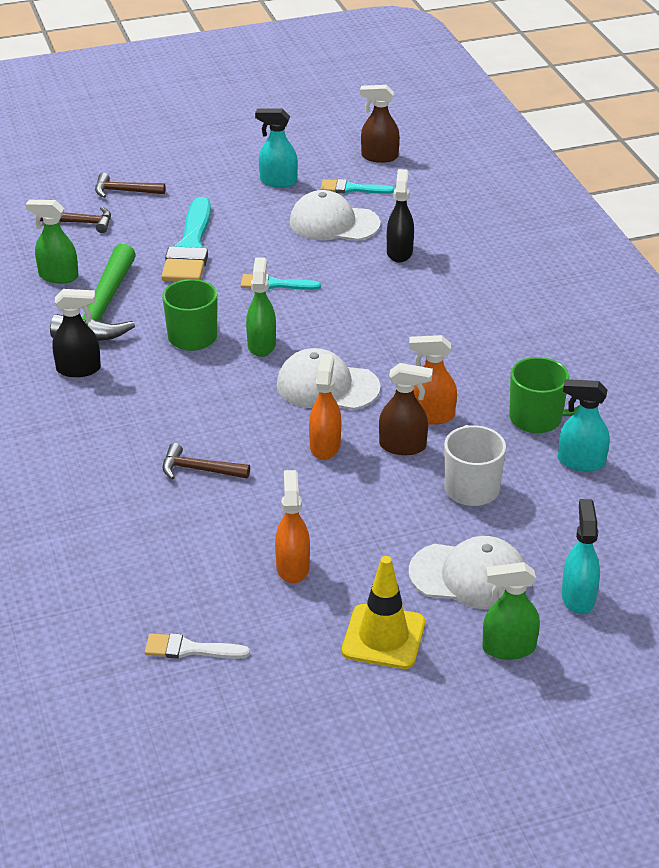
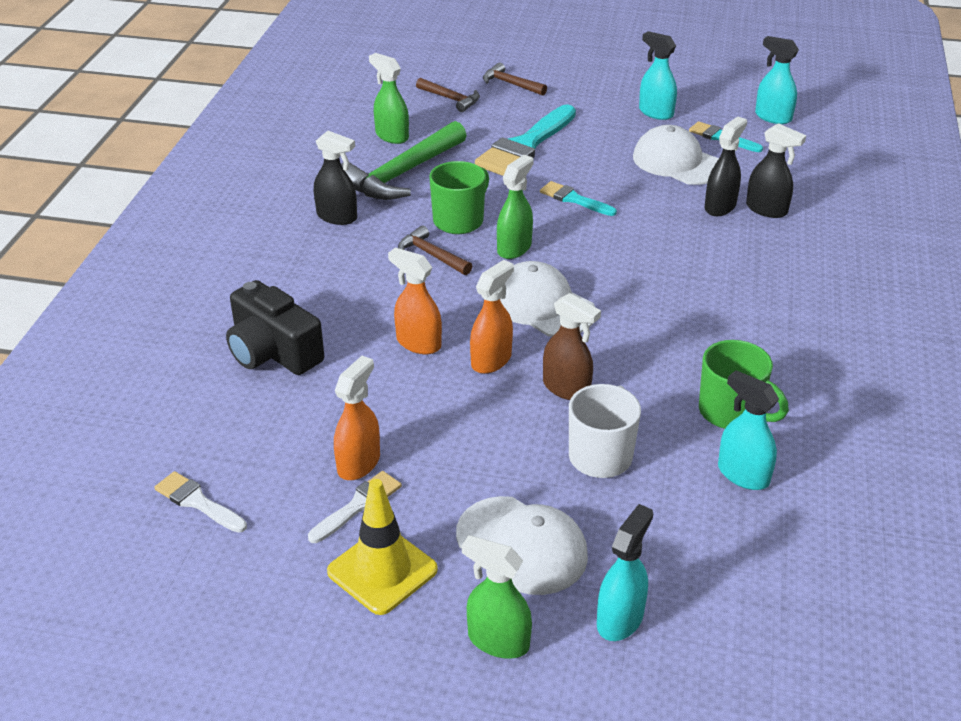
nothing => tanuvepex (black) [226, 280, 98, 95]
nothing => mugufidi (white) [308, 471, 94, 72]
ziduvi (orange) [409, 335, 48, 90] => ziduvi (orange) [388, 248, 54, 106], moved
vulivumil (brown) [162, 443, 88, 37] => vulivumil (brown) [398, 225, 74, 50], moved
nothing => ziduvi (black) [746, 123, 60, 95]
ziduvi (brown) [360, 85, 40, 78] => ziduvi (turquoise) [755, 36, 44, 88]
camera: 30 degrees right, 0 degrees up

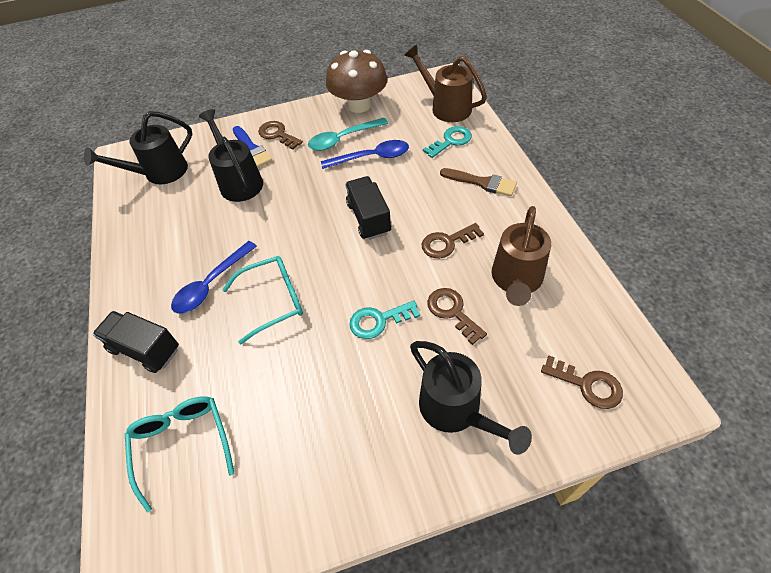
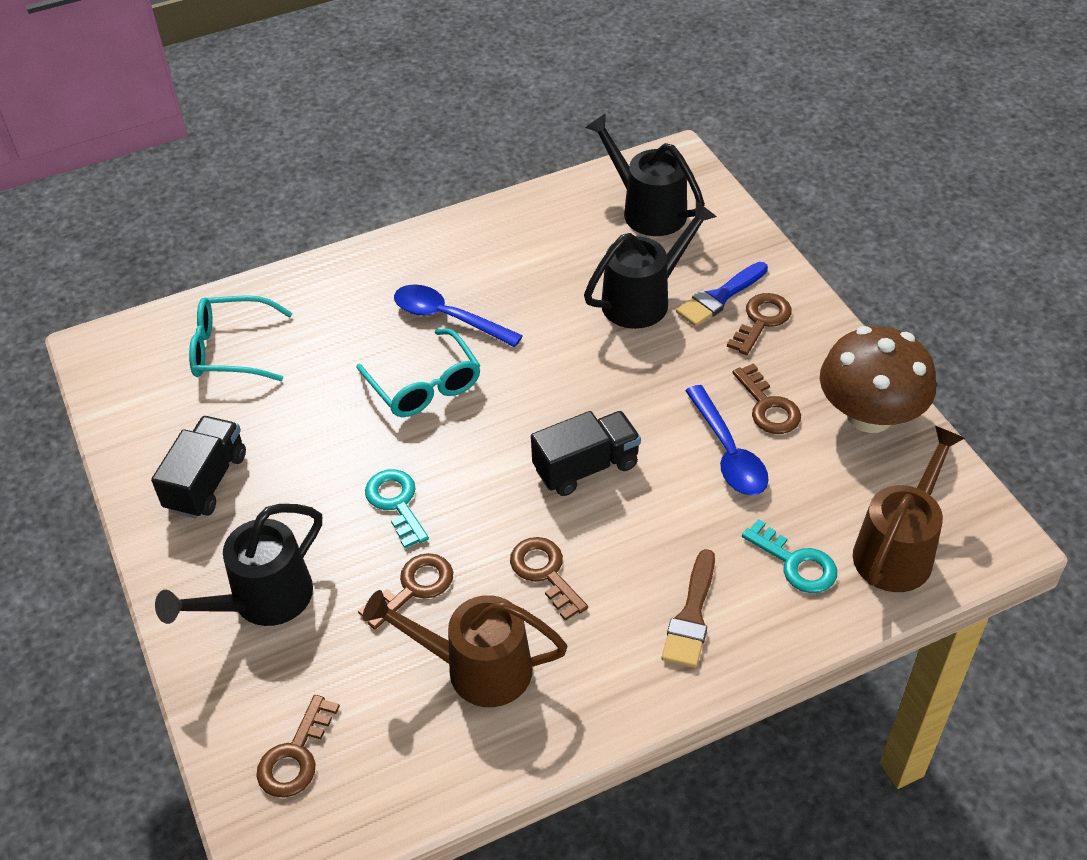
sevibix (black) [93, 311, 86, 62] => sevibix (black) [151, 416, 95, 102], moved
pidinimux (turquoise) [125, 396, 110, 116] => pidinimux (turquoise) [189, 295, 104, 86], 150 degrees counterclockwise
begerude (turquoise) [308, 118, 80, 33] => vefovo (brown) [733, 363, 68, 71]
camera: 80 degrees right, 5 degrees down

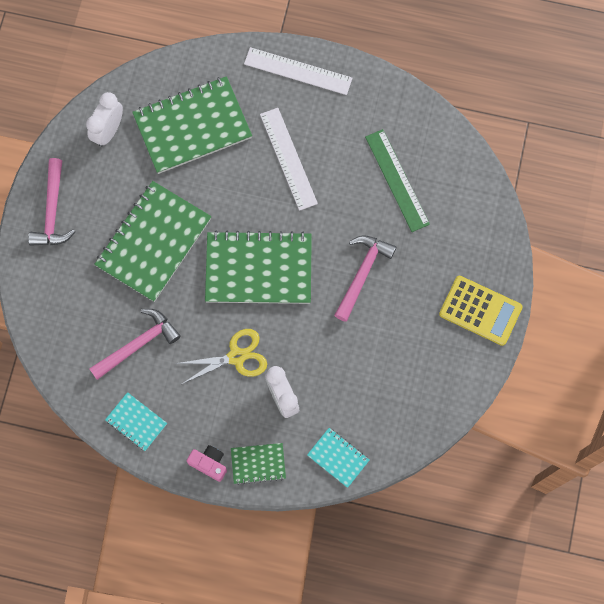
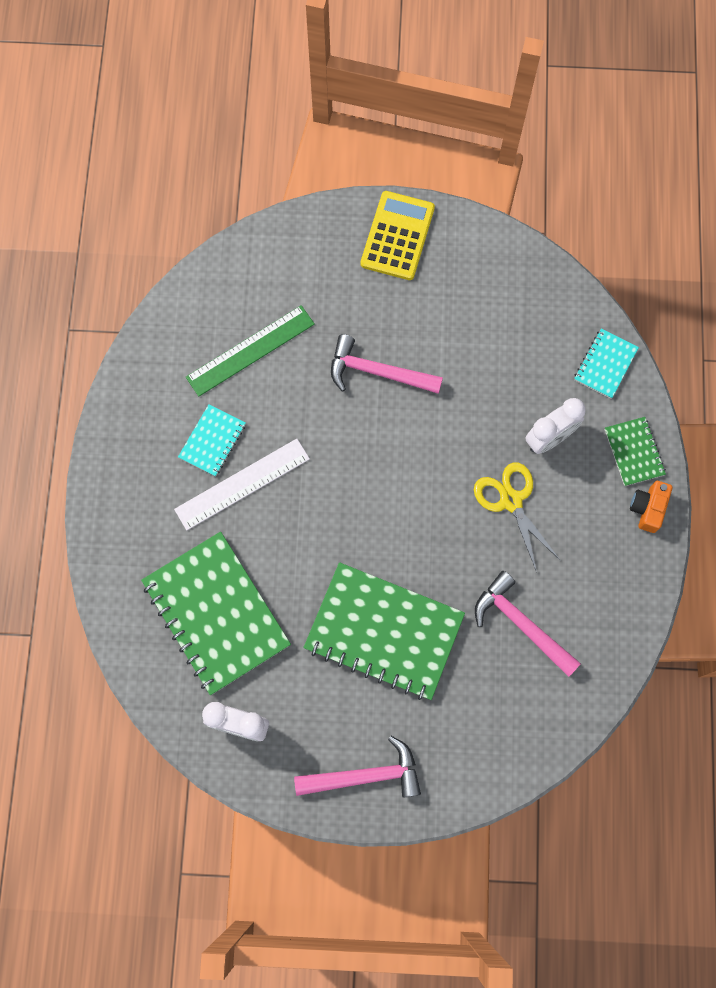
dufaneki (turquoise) [105, 392, 62, 59] => dufaneki (turquoise) [178, 404, 68, 73], moved
tanuvepex (pink) [187, 445, 40, 37] => tanuvepex (orange) [630, 481, 42, 52]
dufaneki (green) [205, 230, 107, 74] => nothing
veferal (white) [244, 47, 109, 48] => nothing
camera: 100 degrees left, 0 degrees up

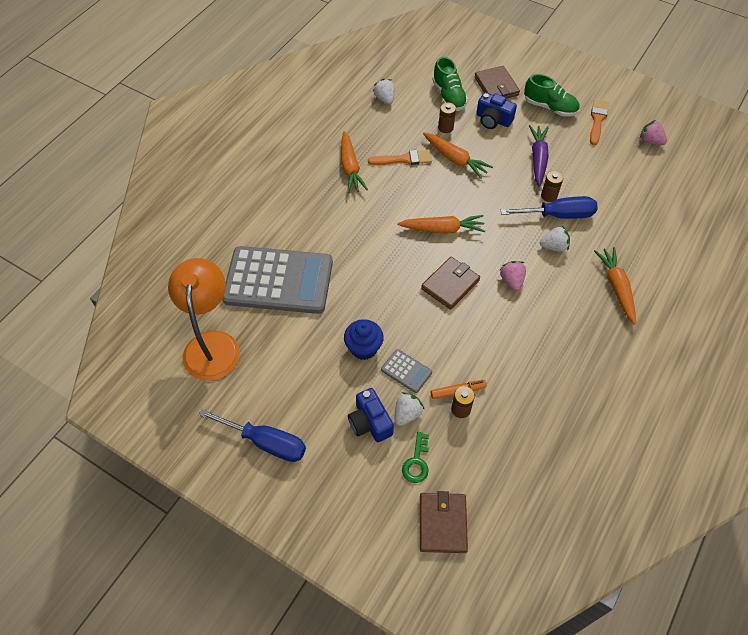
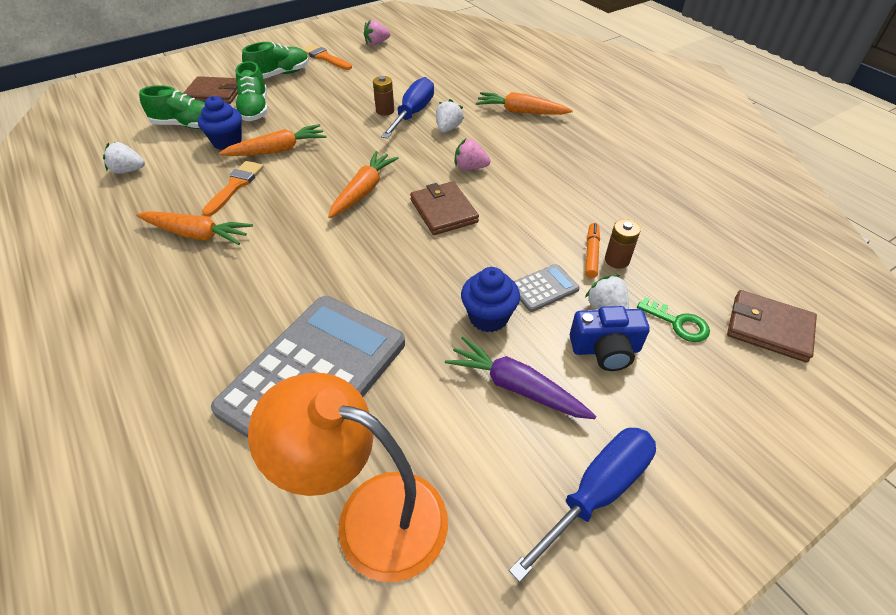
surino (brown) [438, 102, 18, 31] => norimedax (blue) [198, 96, 44, 54]
tanuvepex (blue) [476, 92, 41, 37] => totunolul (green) [235, 61, 33, 60]
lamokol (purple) [529, 125, 20, 62] => lamokol (purple) [445, 337, 151, 82], moved
camera: 65 degrees left, 10 degrees down

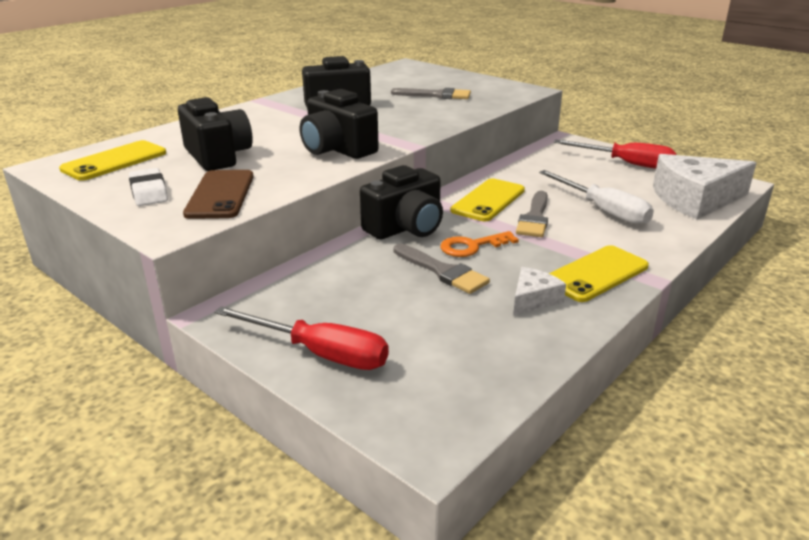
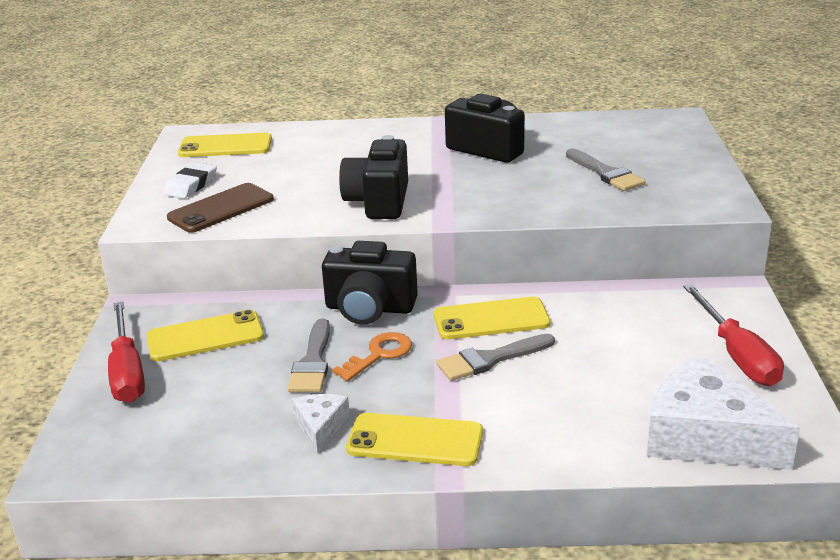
nothing => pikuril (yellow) [147, 310, 117, 51]
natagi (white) [513, 267, 53, 49] => natagi (white) [292, 394, 58, 59], 90 degrees counterclockwise
vefovo (orange) [440, 231, 79, 26] => vefovo (orange) [332, 332, 80, 49], 105 degrees clockwise
tanuvepex (black) [178, 97, 75, 74] => nothing
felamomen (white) [539, 170, 115, 56] => nothing
camera: 50 degrees right, 0 degrees up

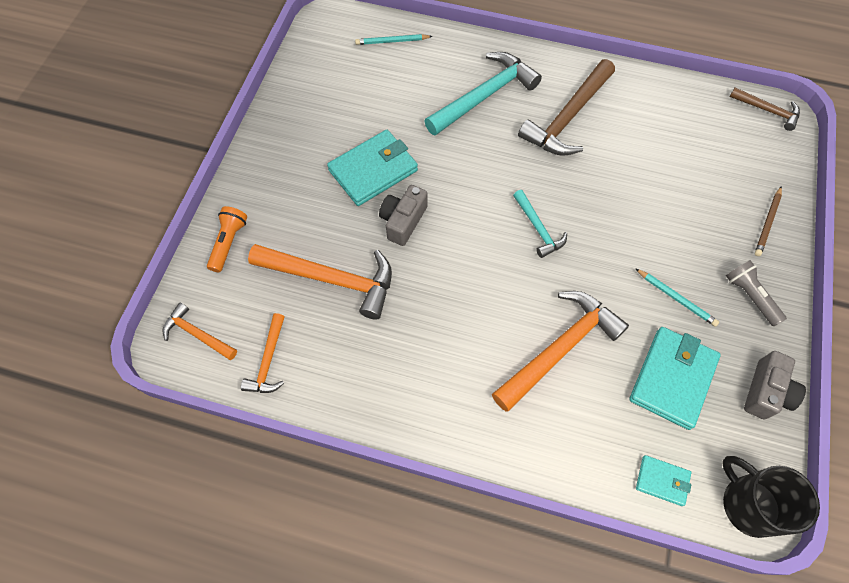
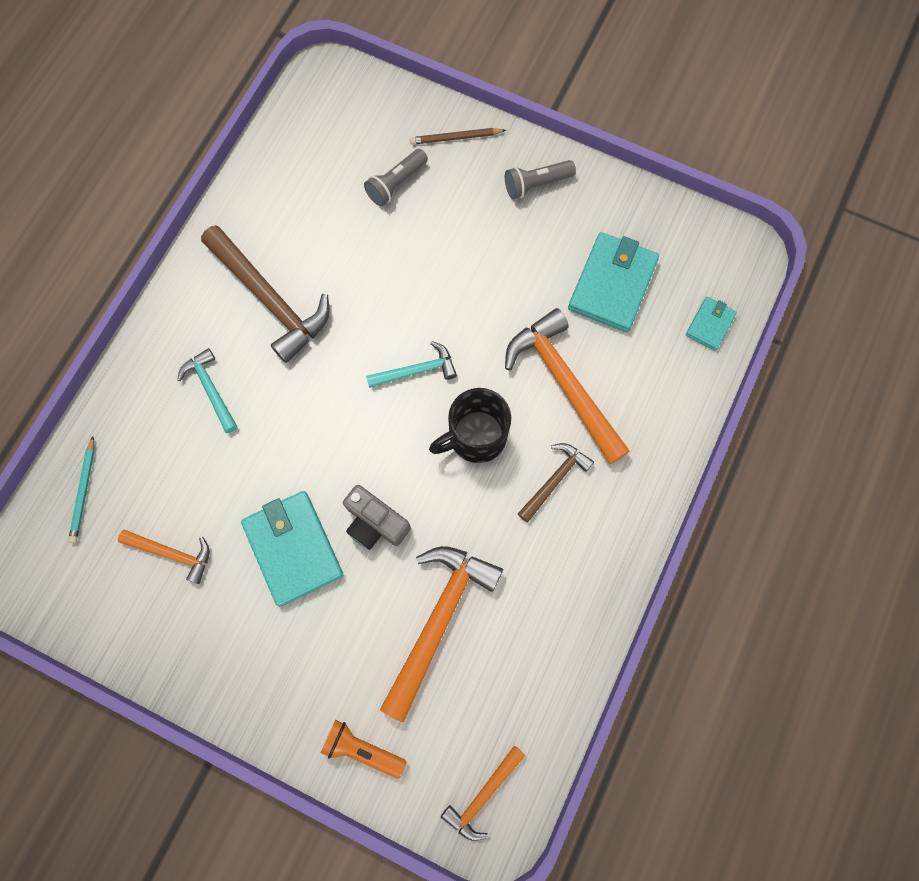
vulivumil (orange) [241, 313, 44, 80] => vulivumil (orange) [118, 529, 91, 55], moved
vulivumil (turquoise) [424, 52, 118, 84] => vulivumil (turquoise) [177, 348, 61, 85], x0.54
nothing => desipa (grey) [364, 149, 64, 57]
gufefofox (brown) [755, 186, 27, 70] => gufefofox (brown) [410, 128, 96, 17], 135 degrees clockwise
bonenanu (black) [722, 456, 98, 82] => bonenanu (black) [429, 388, 82, 75], moved
vulivumil (brown) [730, 87, 70, 44] => vulivumil (brown) [518, 443, 76, 79], moved
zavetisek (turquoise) [629, 327, 92, 103] => zavetisek (turquoise) [568, 232, 91, 100], 75 degrees clockwise
gufefofox (turquoise) [635, 268, 84, 59] => nothing
tanuvepex (grey) [744, 351, 62, 68] => nothing
camera: 80 degrees left, 10 degrees up

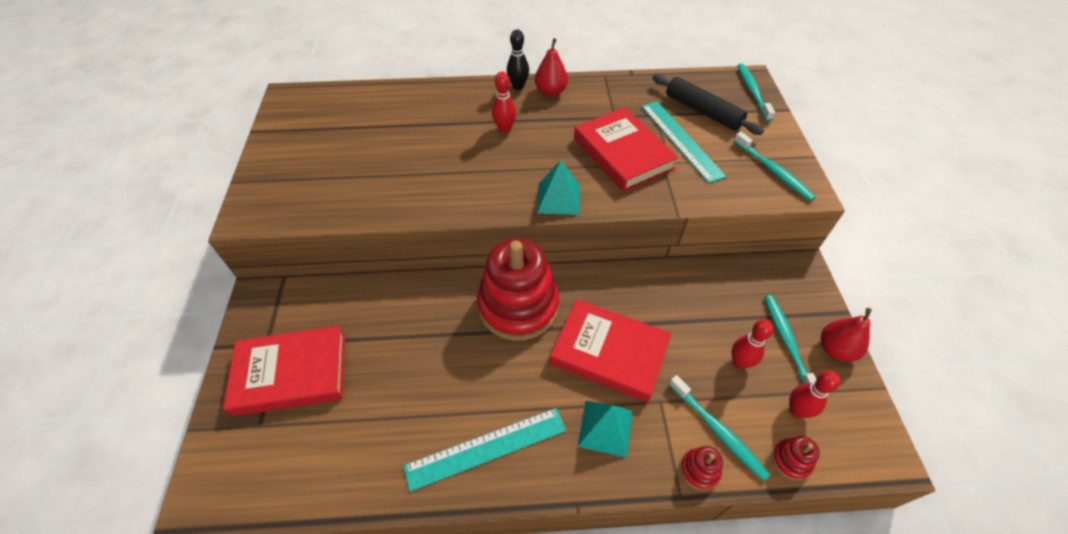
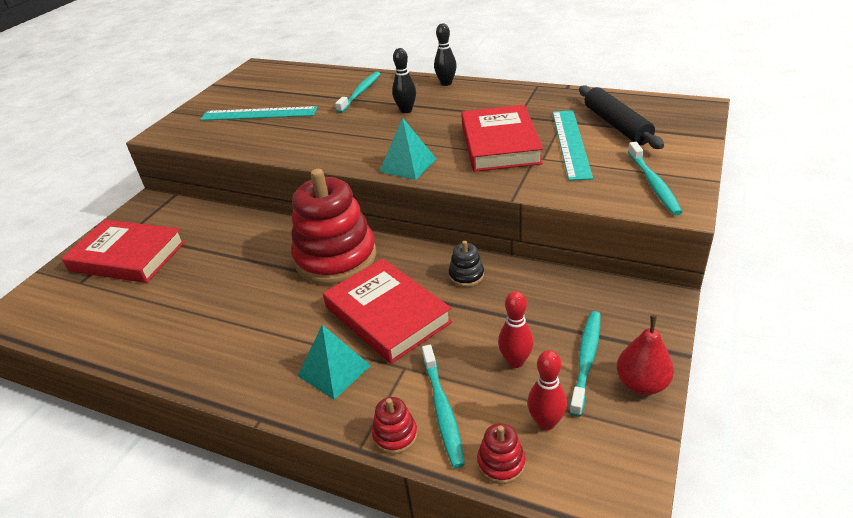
veferal (turquoise) [404, 408, 162, 84] => veferal (turquoise) [200, 106, 118, 15], moved
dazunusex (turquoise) [737, 64, 38, 57] => dazunusex (turquoise) [335, 72, 46, 41], moved
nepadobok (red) [492, 72, 24, 61] => nepadobok (black) [392, 48, 24, 65]
nothing => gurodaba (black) [449, 241, 35, 46]
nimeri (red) [535, 38, 33, 59] => nothing
camera: 30 degrees right, 15 degrees down

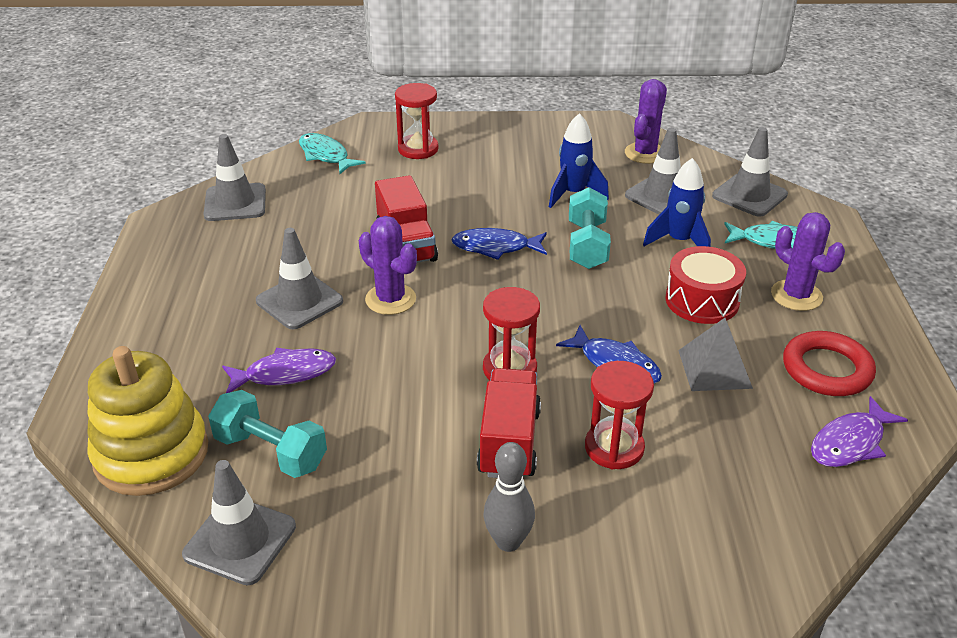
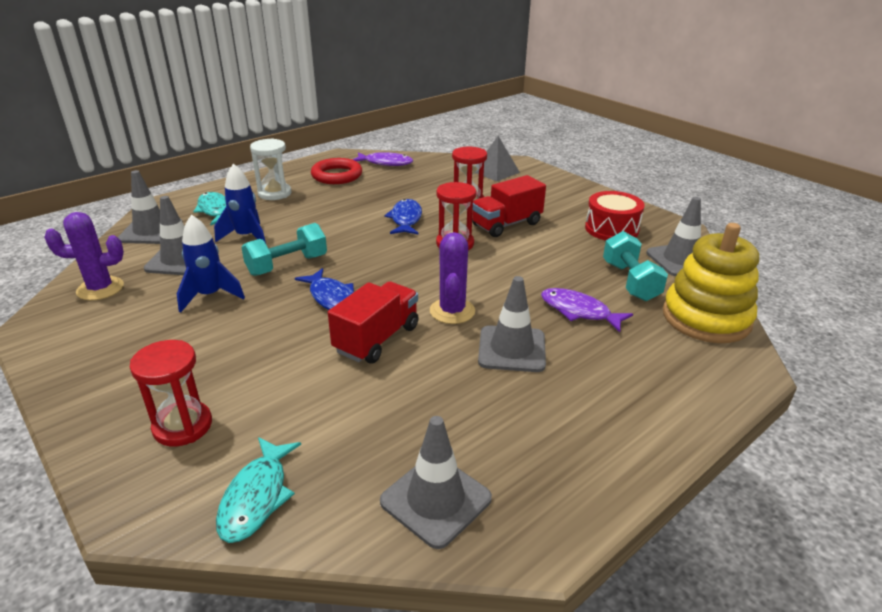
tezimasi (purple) [771, 212, 74, 99] => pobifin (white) [250, 138, 42, 62]
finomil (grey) [678, 318, 75, 73] => finomil (grey) [475, 136, 45, 46], moved
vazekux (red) [665, 246, 81, 78] => vazekux (red) [585, 191, 60, 49], moved
nepadobok (grey) [483, 442, 52, 110] => nothing
camera: 130 degrees left, 5 degrees down

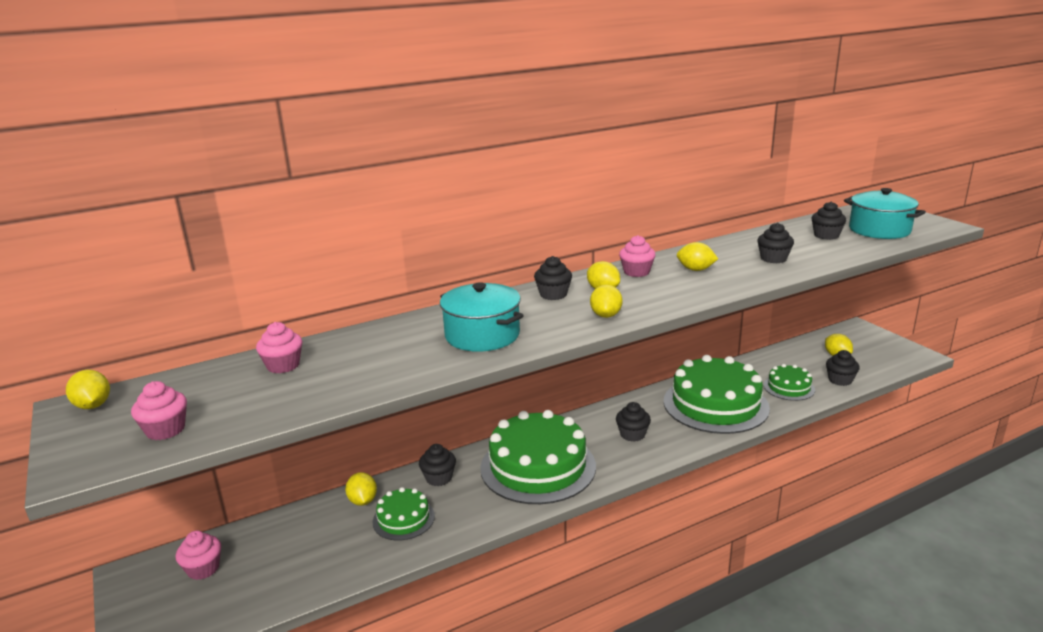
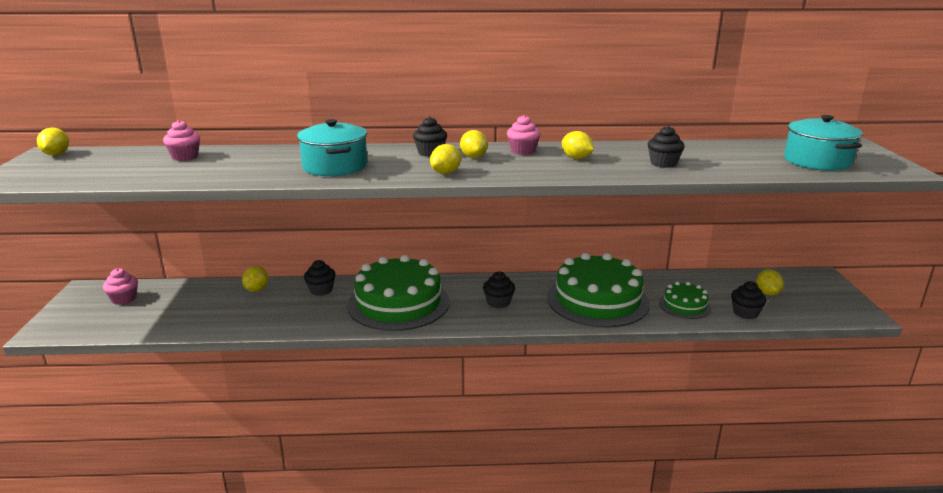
norimedax (pink) [131, 381, 56, 59] => nothing
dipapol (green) [373, 487, 62, 54] => nothing
norimedax (black) [811, 201, 35, 39] => nothing
camera: 25 degrees right, 0 degrees up

